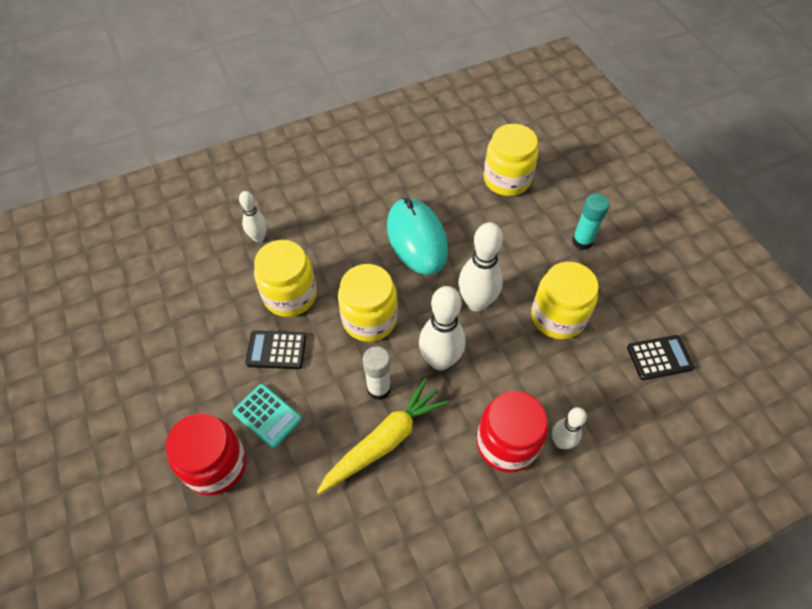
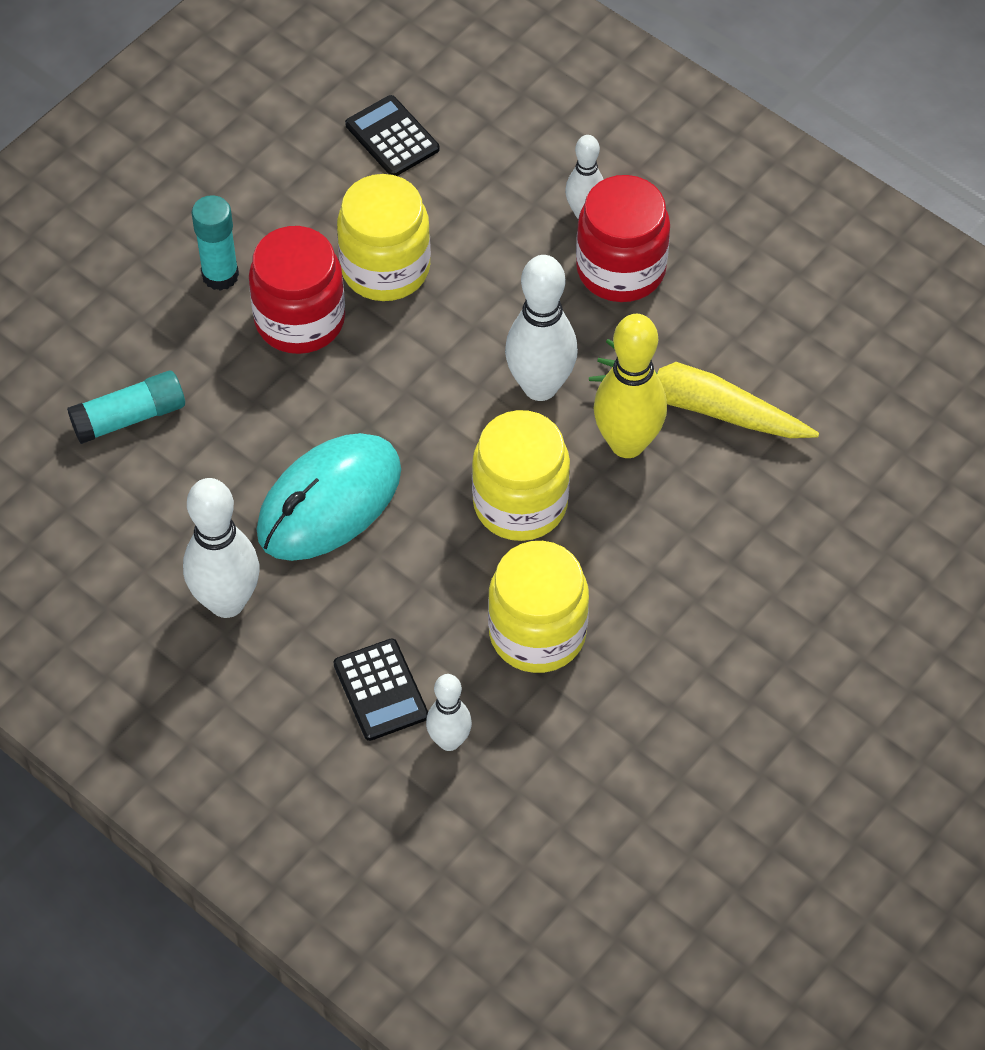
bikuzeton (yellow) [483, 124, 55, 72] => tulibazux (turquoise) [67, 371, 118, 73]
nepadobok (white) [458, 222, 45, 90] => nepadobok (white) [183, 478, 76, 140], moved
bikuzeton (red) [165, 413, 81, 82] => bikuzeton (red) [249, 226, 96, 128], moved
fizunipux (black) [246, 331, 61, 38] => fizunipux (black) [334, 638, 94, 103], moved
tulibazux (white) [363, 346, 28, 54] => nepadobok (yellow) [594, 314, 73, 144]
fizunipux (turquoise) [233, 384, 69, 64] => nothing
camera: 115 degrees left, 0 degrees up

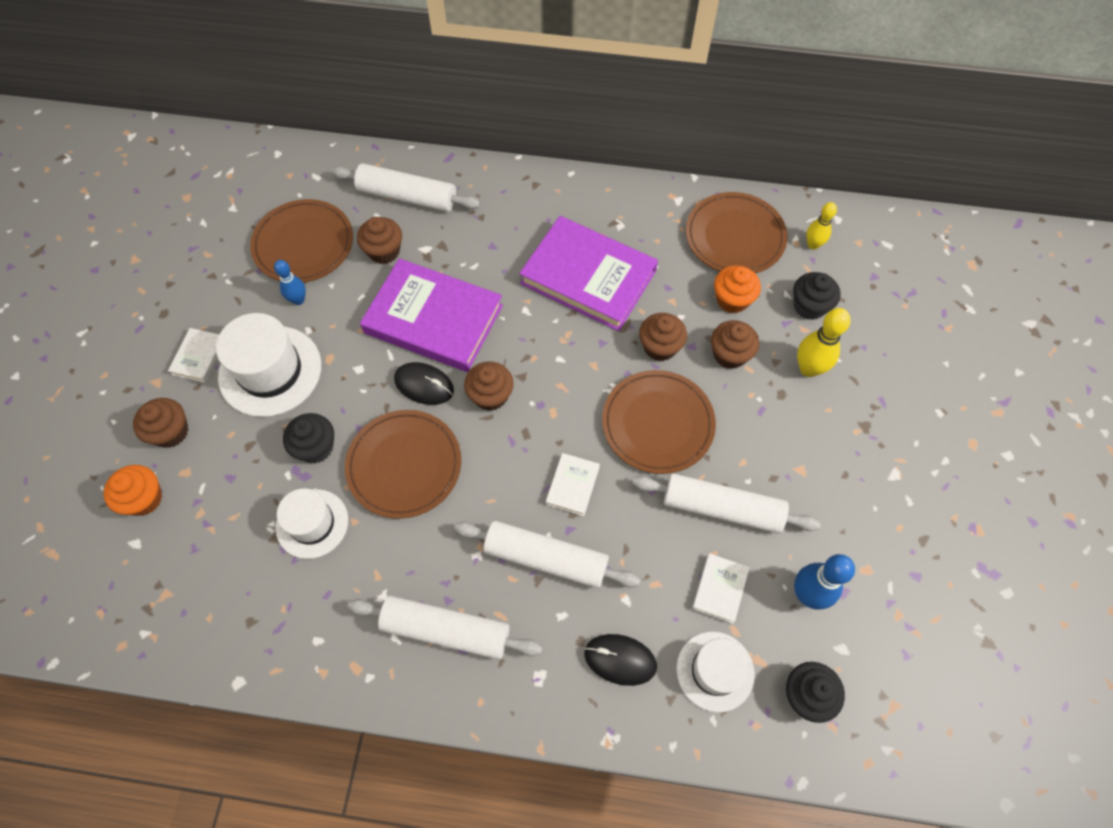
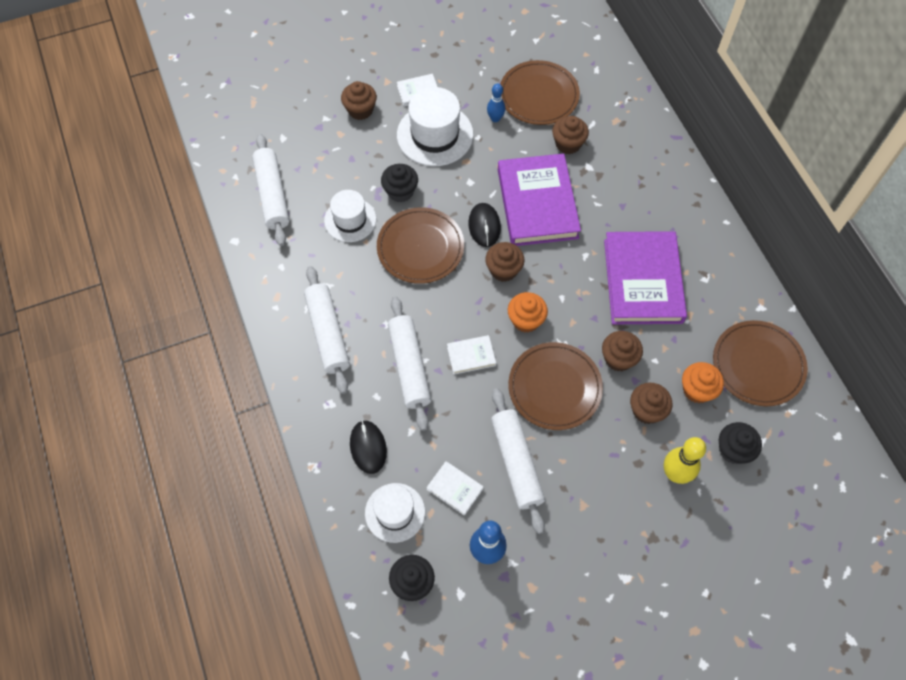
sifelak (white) [332, 163, 148, 49] => sifelak (white) [252, 134, 37, 112], moved
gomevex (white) [692, 553, 58, 71] => gomevex (white) [426, 461, 58, 55], 45 degrees clockwise
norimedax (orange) [104, 465, 58, 51] => norimedax (orange) [508, 292, 40, 41], moved
nepadobok (yellow) [806, 202, 31, 48] => nothing
camera: 60 degrees right, 0 degrees up

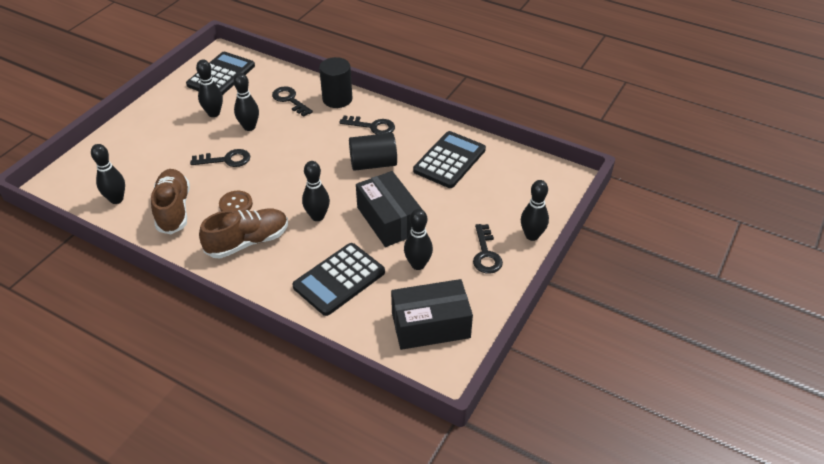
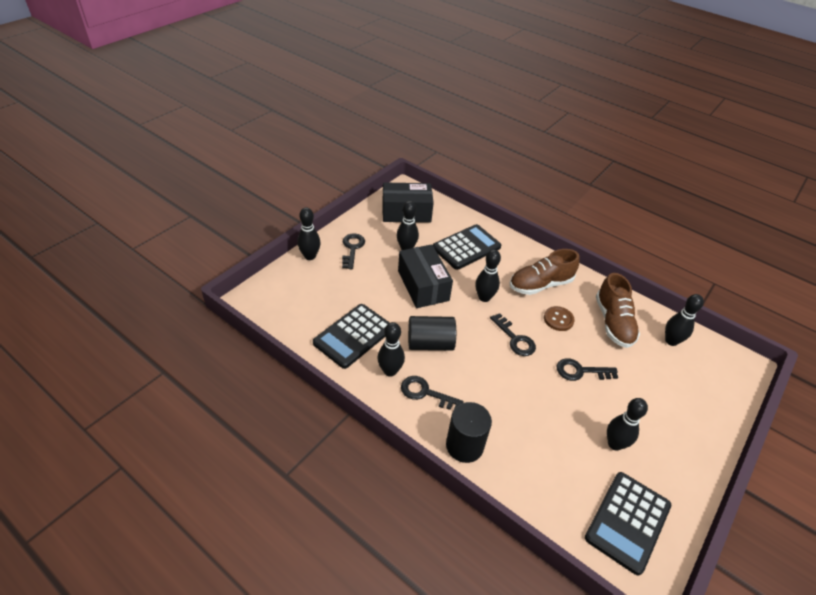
nepadobok (black) [233, 73, 26, 58] => nepadobok (black) [377, 322, 28, 55], moved
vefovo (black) [272, 86, 41, 31] => vefovo (black) [490, 313, 46, 43], moved
camera: 175 degrees left, 0 degrees up

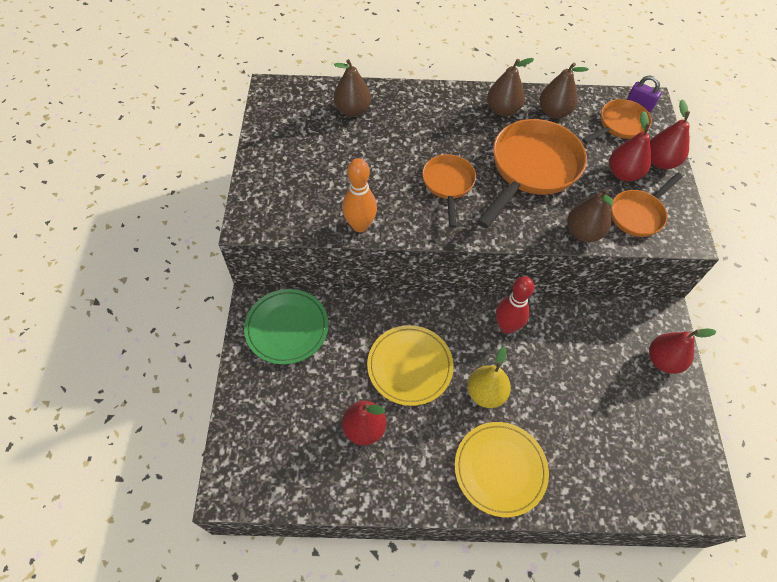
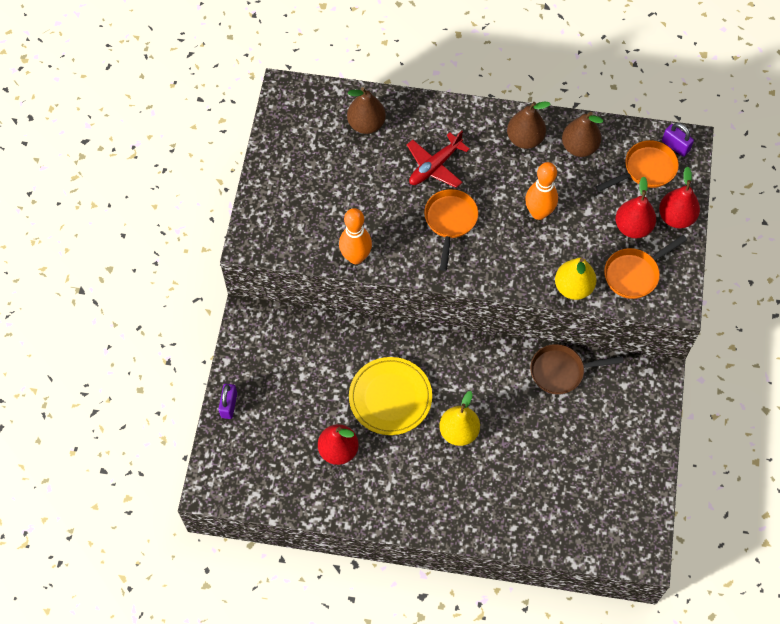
nothing => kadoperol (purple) [218, 384, 19, 35]
nothing => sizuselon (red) [407, 131, 63, 57]
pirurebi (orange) [477, 119, 110, 110] => nepadobok (orange) [525, 162, 33, 58]
nothing => pirurebi (brown) [530, 344, 93, 51]
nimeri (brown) [567, 189, 47, 53] => nimeri (yellow) [555, 257, 42, 43]
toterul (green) [244, 289, 85, 76] => nothing
toterul (yellow) [455, 422, 94, 95] => nothing
nepadobok (red) [496, 276, 38, 58] => nothing
nimeri (red) [649, 328, 67, 46] => nothing
camera: 10 degrees right, 5 degrees up

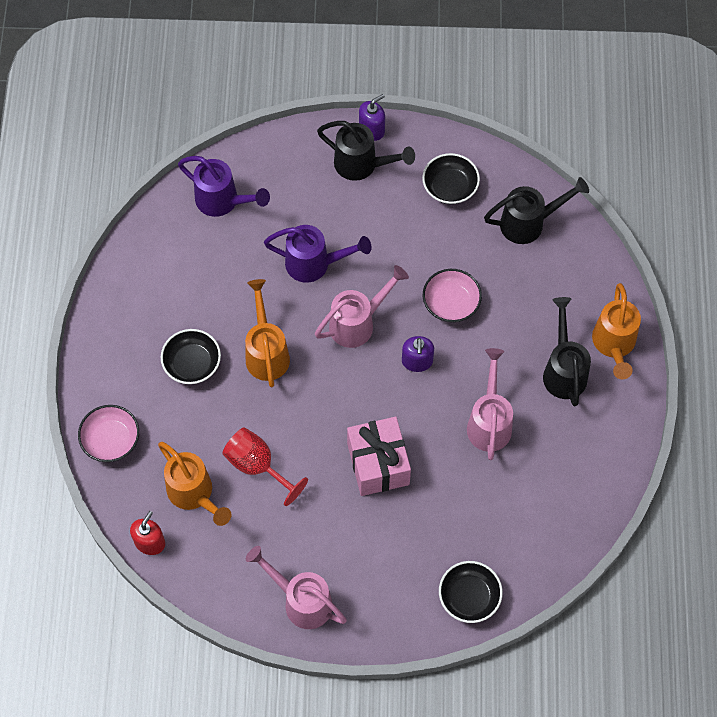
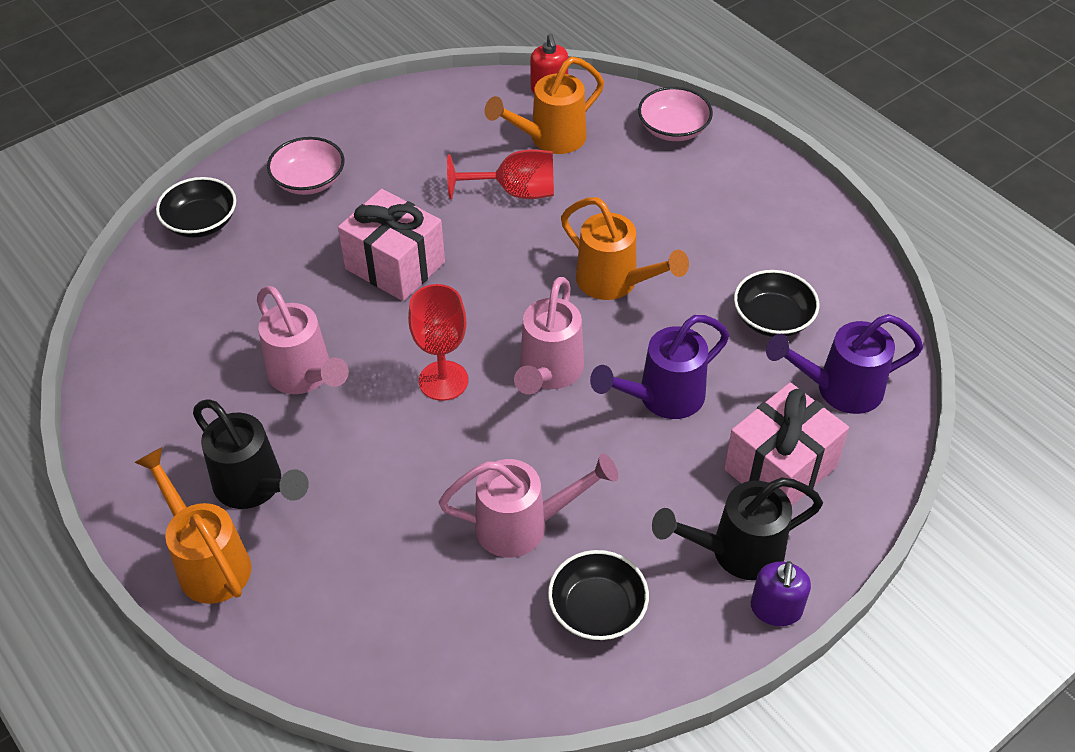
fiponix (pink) [423, 269, 59, 53] => fiponix (pink) [267, 137, 78, 58], moved
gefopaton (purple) [402, 336, 32, 36] => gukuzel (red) [408, 284, 60, 117]
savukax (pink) [246, 546, 101, 83] => savukax (pink) [439, 454, 179, 104], moved
savukax (orange) [158, 442, 74, 84] => savukax (orange) [485, 57, 119, 97], 45 degrees counterclockwise
nothing => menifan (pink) [724, 382, 125, 124]
fiponix (black) [160, 329, 61, 55] => fiponix (black) [734, 270, 85, 67], moved
savukax (black) [484, 177, 105, 67] => nothing
camera: 140 degrees right, 15 degrees down

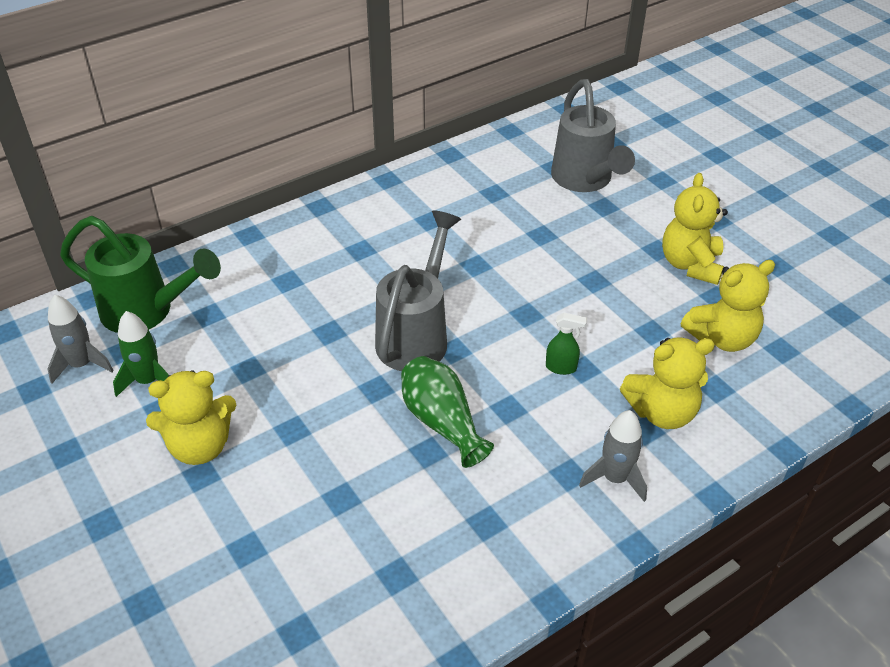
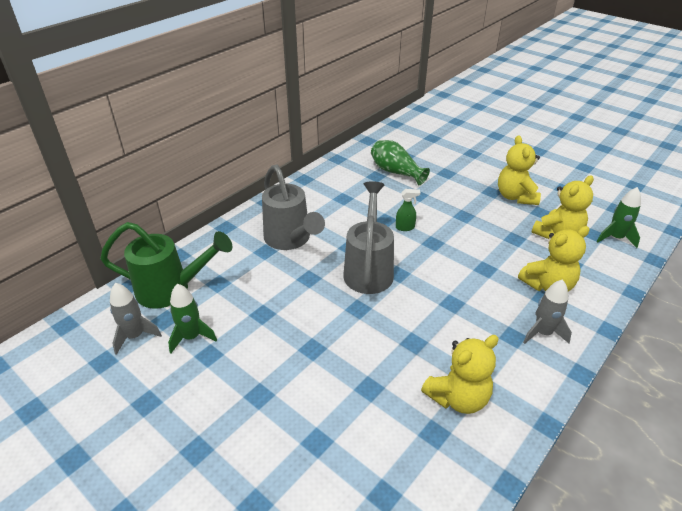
savukax (grey) [551, 79, 84, 113] => savukax (grey) [262, 165, 63, 85], moved
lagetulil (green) [401, 356, 93, 112] => lagetulil (green) [371, 140, 59, 45], moved
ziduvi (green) [546, 313, 41, 62] => ziduvi (green) [396, 189, 25, 42], moved
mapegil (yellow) [146, 370, 90, 95] => mapegil (yellow) [421, 335, 77, 79], moved
nothing => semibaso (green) [597, 187, 44, 61]
camera: 15 degrees left, 5 degrees down

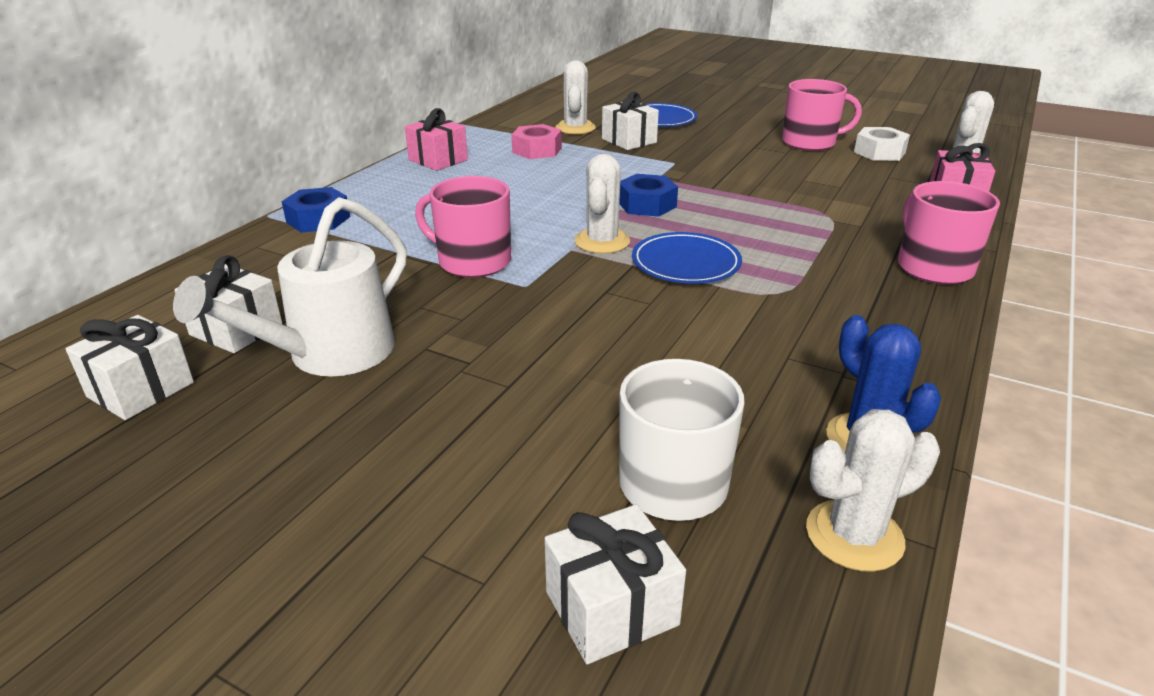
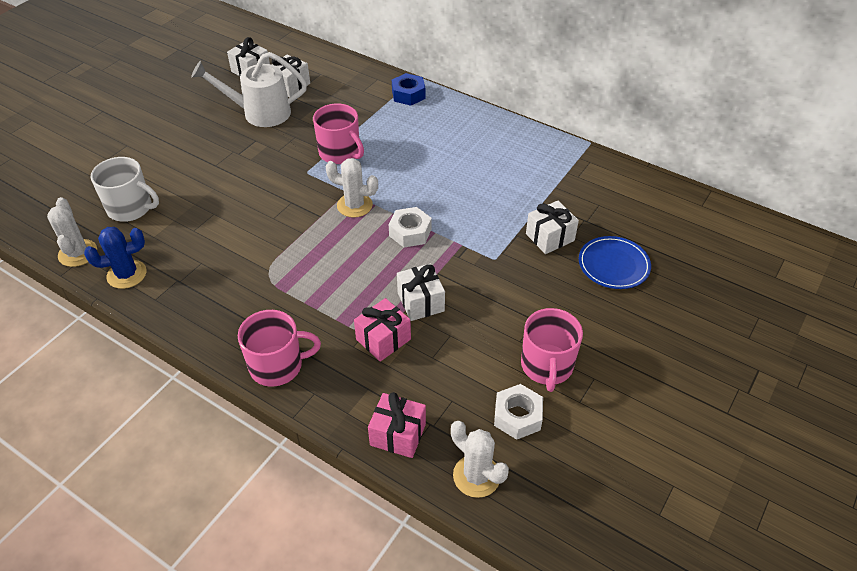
savukax (white) [173, 197, 234, 179] => savukax (white) [191, 52, 116, 75], 45 degrees counterclockwise
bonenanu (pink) [415, 176, 96, 102] => bonenanu (pink) [313, 104, 51, 60], 105 degrees clockwise
menifan (pink) [405, 108, 63, 63] => menifan (pink) [354, 298, 57, 64], moved
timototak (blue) [619, 174, 59, 43] => timototak (white) [389, 207, 43, 40]
menifan (white) [545, 504, 141, 160] => menifan (white) [397, 263, 48, 58], moved
timototak (pink) [511, 124, 51, 35] => nothing
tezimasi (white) [555, 60, 41, 74] => nothing
toterul (blue) [632, 232, 110, 52] => nothing
camera: 95 degrees right, 15 degrees up

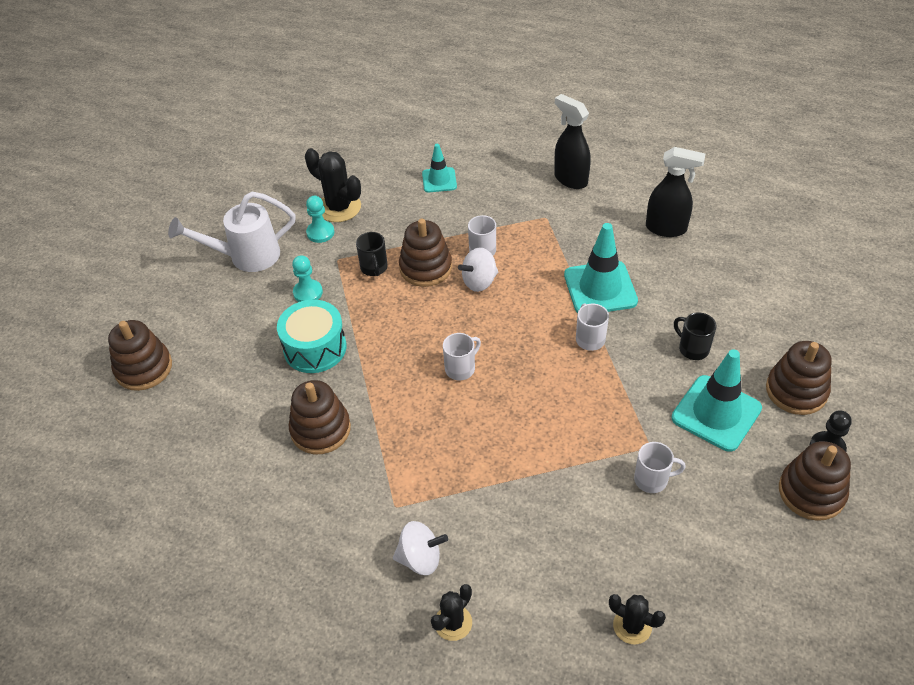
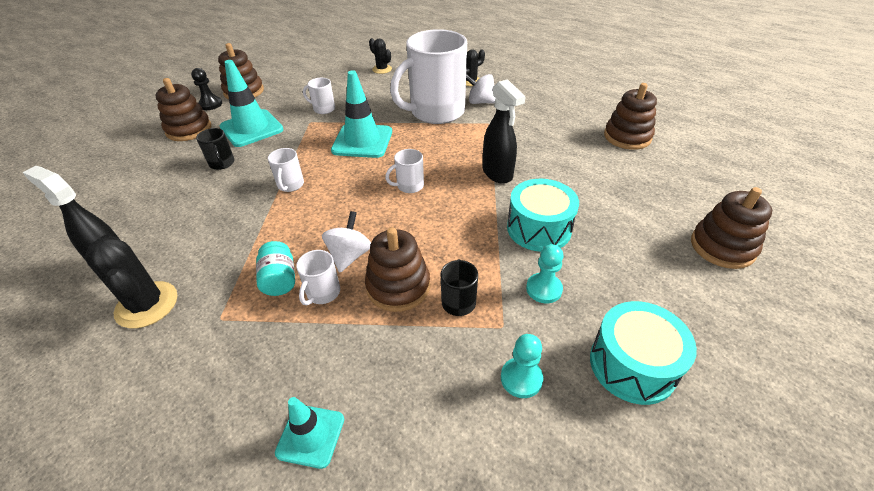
tezimasi (black) [305, 148, 56, 74] => tezimasi (black) [85, 235, 92, 94], moved
nothing => bikuzeton (turquoise) [256, 241, 39, 55]
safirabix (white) [458, 247, 40, 45] => safirabix (white) [322, 211, 49, 61], 60 degrees counterclockwise
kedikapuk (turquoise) [564, 223, 74, 90] => kedikapuk (turquoise) [331, 70, 61, 88], moved
nothing => bonenanu (white) [390, 29, 77, 95]
ziduvi (black) [554, 94, 37, 95] => ziduvi (black) [483, 79, 43, 105], moved
savukax (white) [168, 192, 128, 80] => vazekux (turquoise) [590, 301, 107, 104]
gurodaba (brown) [289, 380, 62, 74] => gurodaba (brown) [604, 83, 53, 67], moved
camera: 165 degrees left, 5 degrees down

